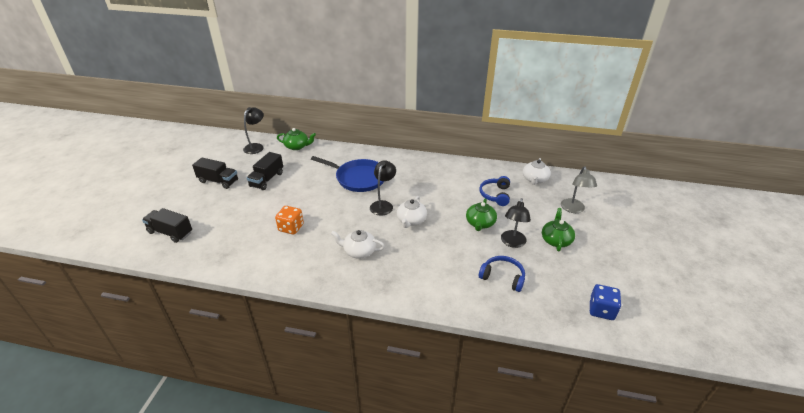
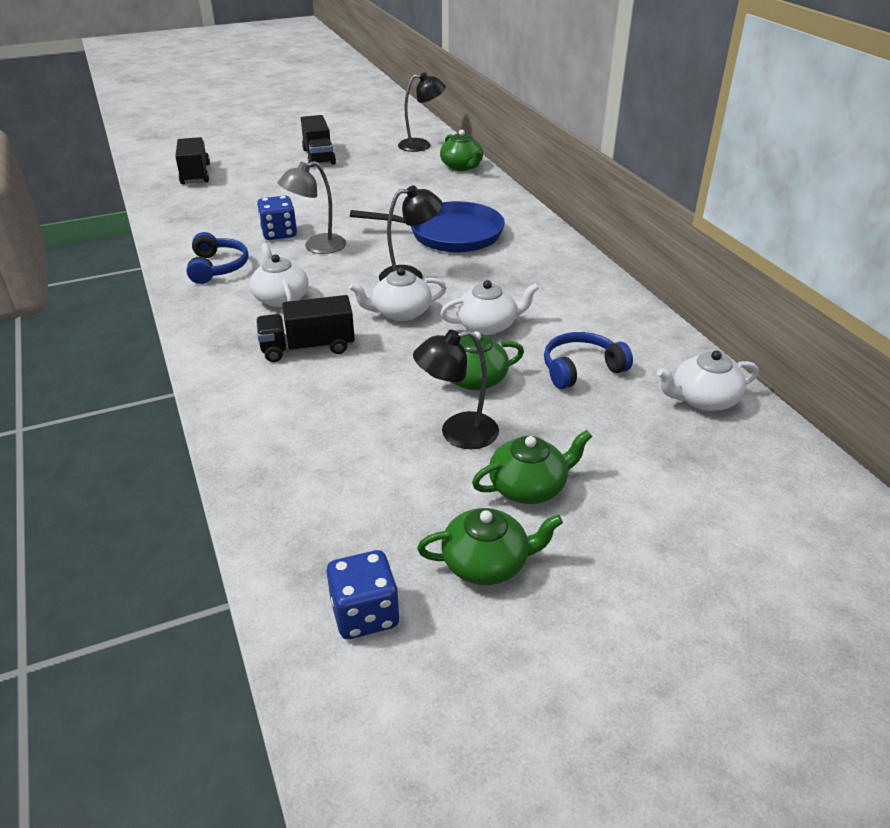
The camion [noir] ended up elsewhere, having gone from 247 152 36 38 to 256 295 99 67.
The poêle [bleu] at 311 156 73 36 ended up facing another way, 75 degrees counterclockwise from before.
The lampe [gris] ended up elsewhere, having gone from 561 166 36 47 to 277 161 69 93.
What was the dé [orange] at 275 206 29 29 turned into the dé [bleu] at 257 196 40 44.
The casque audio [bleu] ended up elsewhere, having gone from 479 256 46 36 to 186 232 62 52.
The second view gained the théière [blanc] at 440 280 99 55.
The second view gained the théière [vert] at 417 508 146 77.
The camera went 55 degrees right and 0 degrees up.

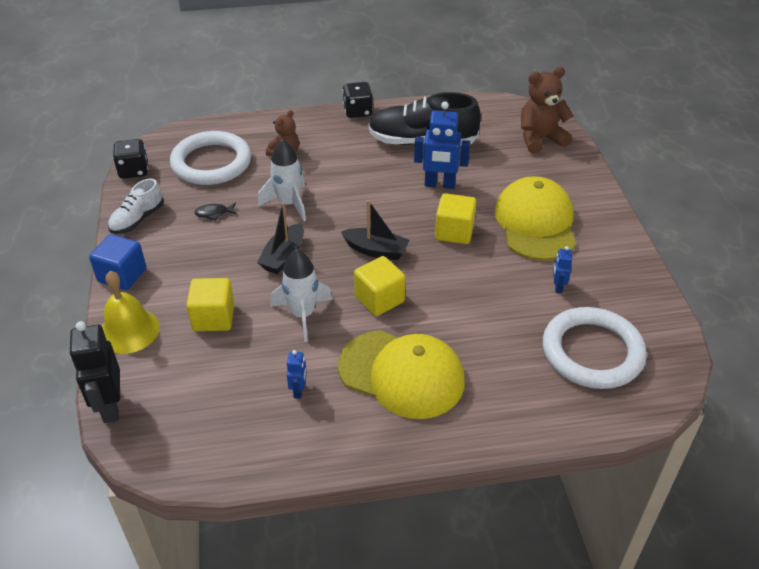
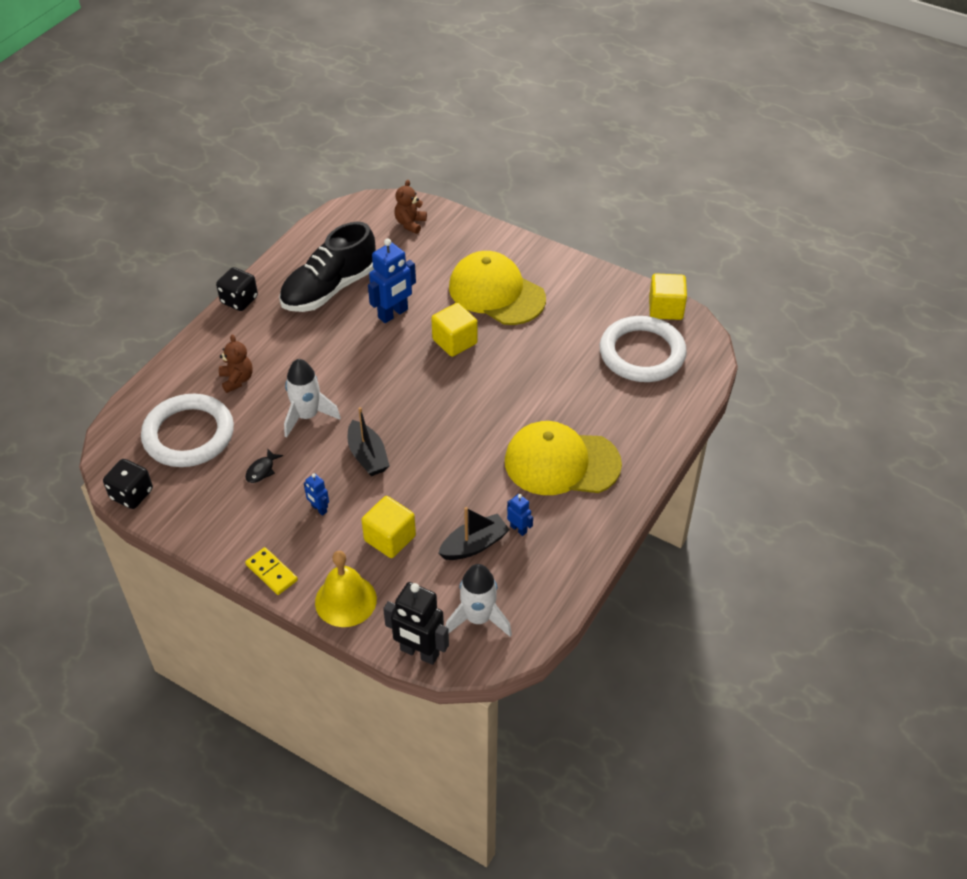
The size of the ours en peluche [marron] at 521 67 52 87 changed by a factor of 0.62.
The second view lost the chaussure [blanc] at 108 178 56 56.
The bateau [noir] ended up elsewhere, having gone from 341 200 69 60 to 438 507 72 53.
Where the cube [bleu] stood at 89 234 57 56, the domino [jaune] came to stand at 245 547 53 48.
The robot [bleu] ended up elsewhere, having gone from 553 246 19 47 to 304 473 25 43.
The fusée [blanc] ended up elsewhere, having gone from 270 249 63 93 to 446 564 66 73.
The cube [jaune] ended up elsewhere, having gone from 354 256 52 60 to 649 273 38 47.
The casquette [jaune] at 338 330 127 89 ended up facing another way, 150 degrees counterclockwise from before.
The camera went 50 degrees left and 5 degrees up.

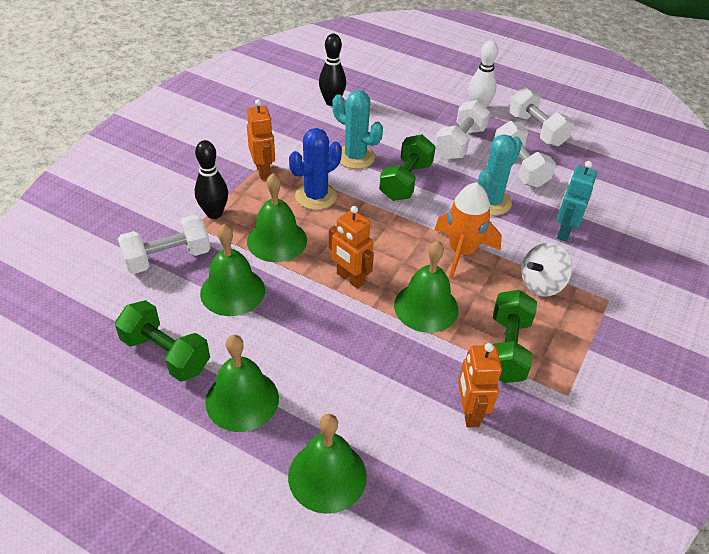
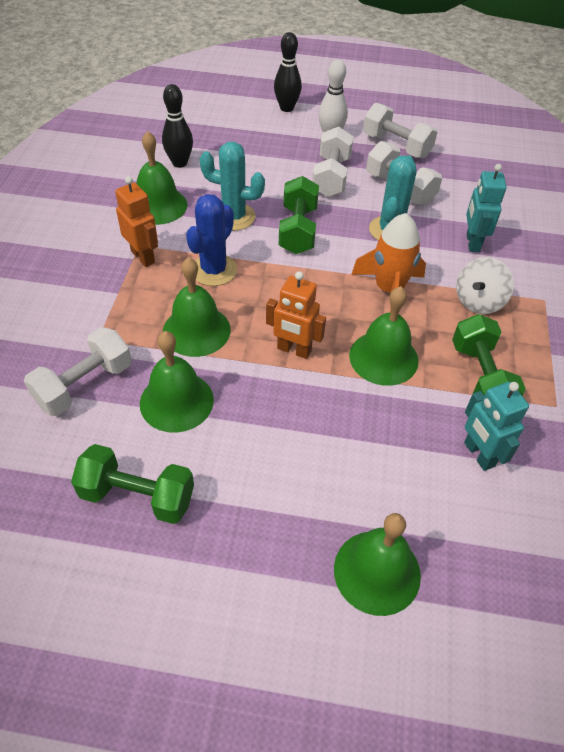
The quille [noir] ended up elsewhere, having gone from 195 140 33 79 to 274 32 28 80.
The cloche [vert] ended up elsewhere, having gone from 205 335 74 97 to 136 131 51 94.
What was the robot [orange] at 458 343 44 84 turned into the robot [turquoise] at 464 382 65 89.
The camera went 20 degrees left and 5 degrees up.

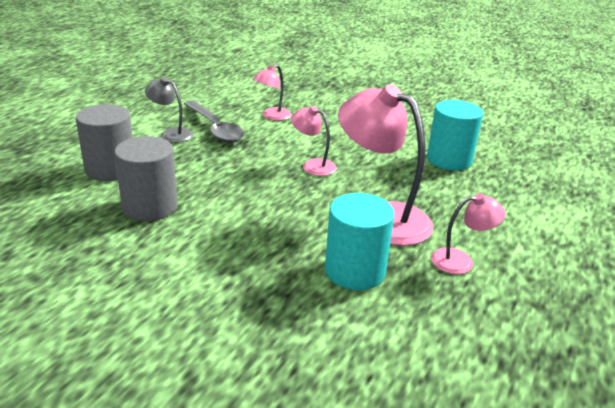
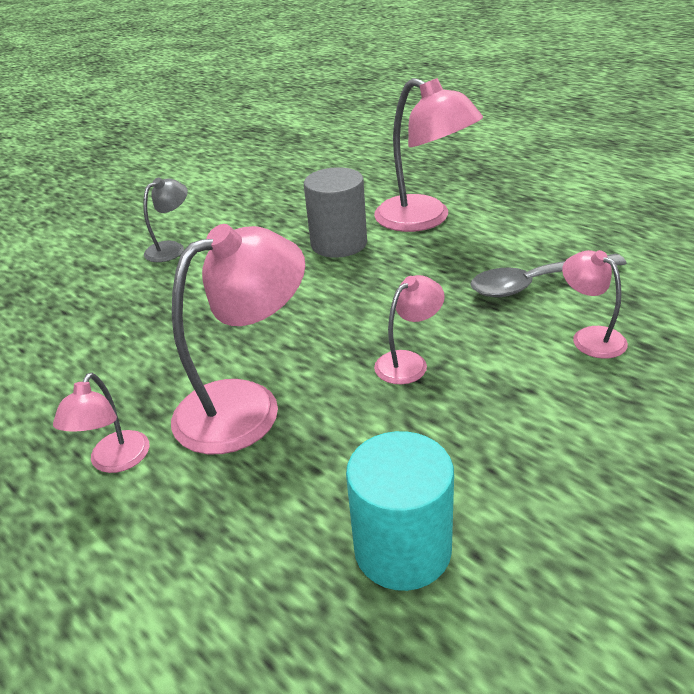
The lampe [gris] ended up elsewhere, having gone from 145 77 48 66 to 143 177 45 85.
Where the cylindre [gris] stood at 76 104 57 77, the lampe [rose] came to stand at 374 78 109 154.
The second view lost the cylindre [turquoise] at 325 193 70 97.
The camera went 110 degrees right and 5 degrees up.

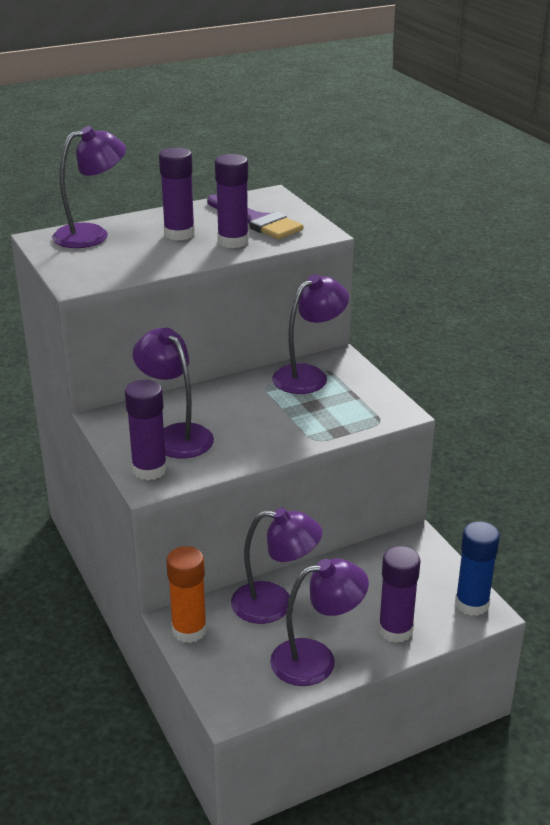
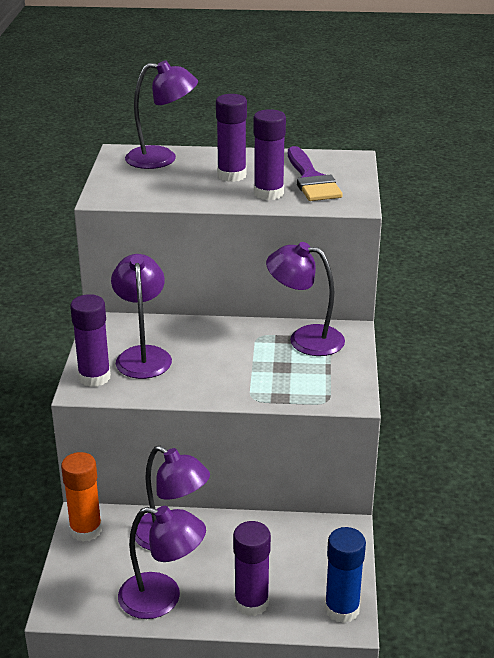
The lampe [violet] at 272 274 77 120 ended up facing another way, 150 degrees counterclockwise from before.
The camera went 30 degrees right and 0 degrees up.

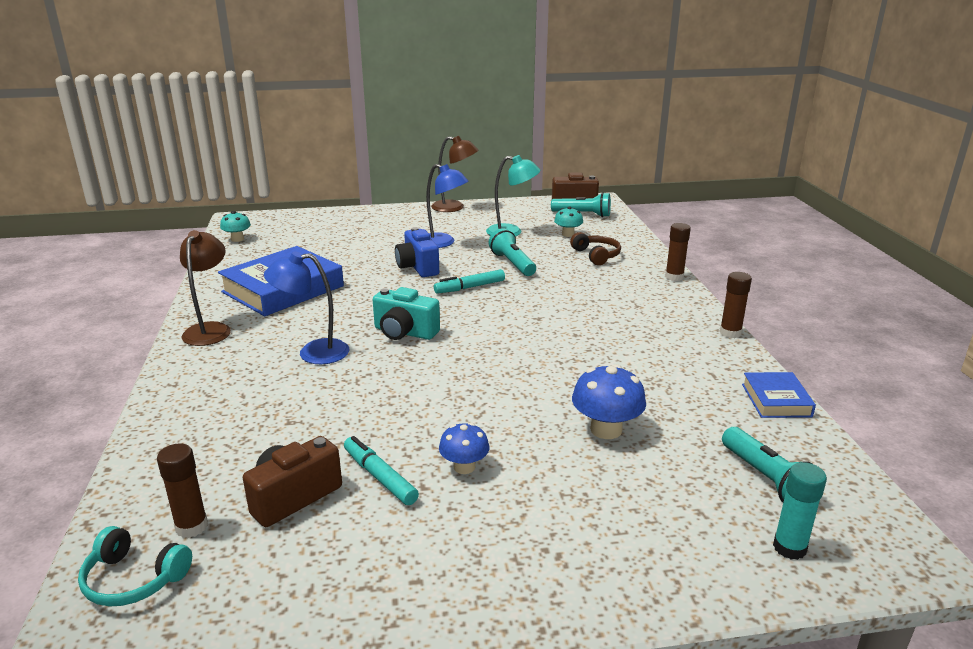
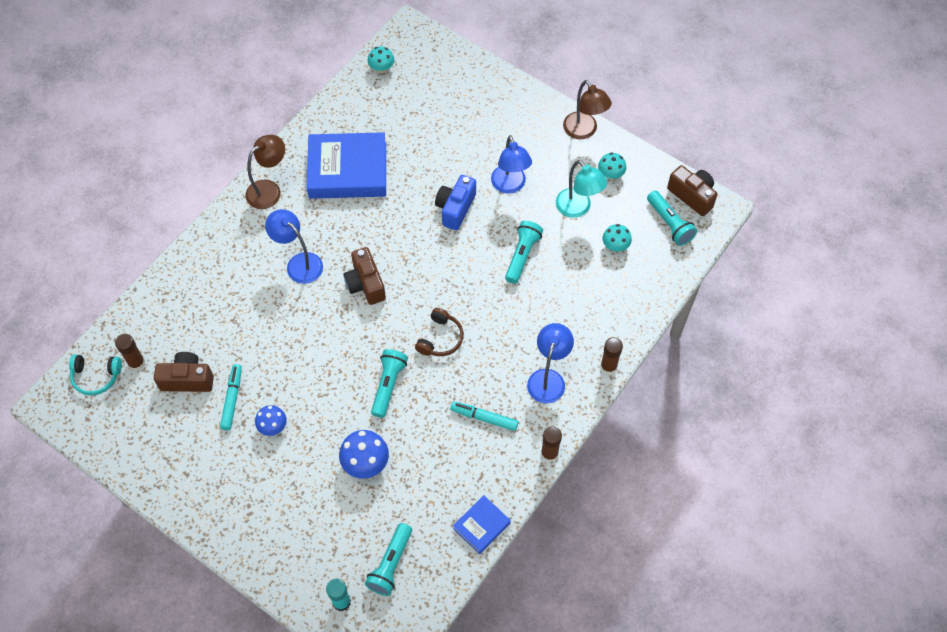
The casque audio [marron] ended up elsewhere, having gone from 570 232 51 33 to 415 308 49 48.
The feutre [turquoise] ended up elsewhere, having gone from 434 269 71 25 to 450 401 69 30.
What was the appareil photo [turquoise] at 373 287 67 53 turned into the appareil photo [marron] at 343 247 43 58.
The casque audio [turquoise] at 78 526 114 80 ended up facing another way, 60 degrees counterclockwise from before.
The second view gained the champignon [turquoise] at 598 152 28 28.
The second view gained the lampe [bleu] at 527 323 47 81.
The second view gained the lampe de poche [turquoise] at 371 349 37 69.
The camera went 45 degrees right and 35 degrees up.

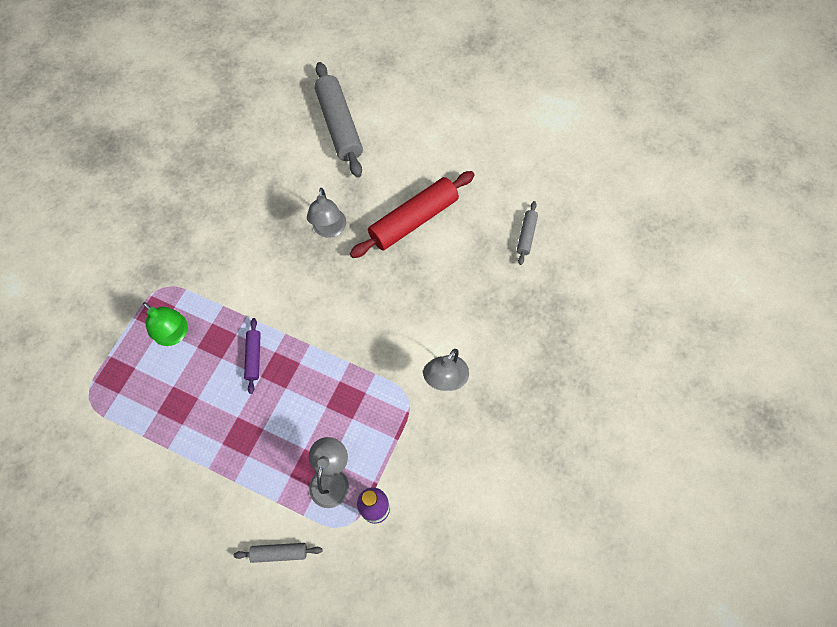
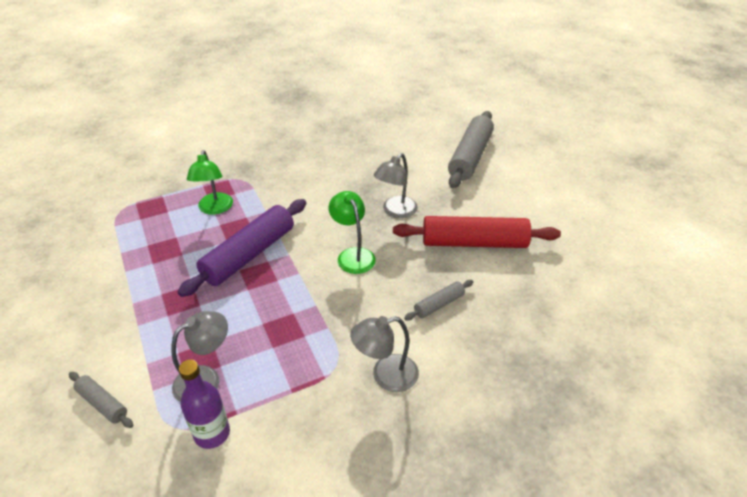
The rouleau à pâtisserie [gris] ended up elsewhere, having gone from 517 201 21 64 to 404 280 69 40.
The size of the rouleau à pâtisserie [violet] at 244 318 17 76 changed by a factor of 2.10.
The second view gained the lampe [vert] at 328 191 48 83.
The camera went 40 degrees right and 25 degrees down.

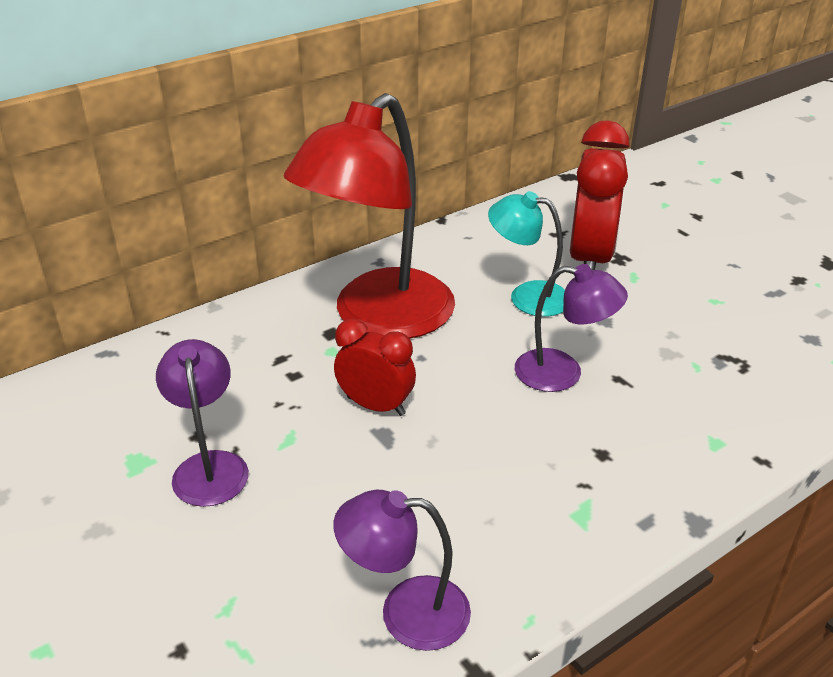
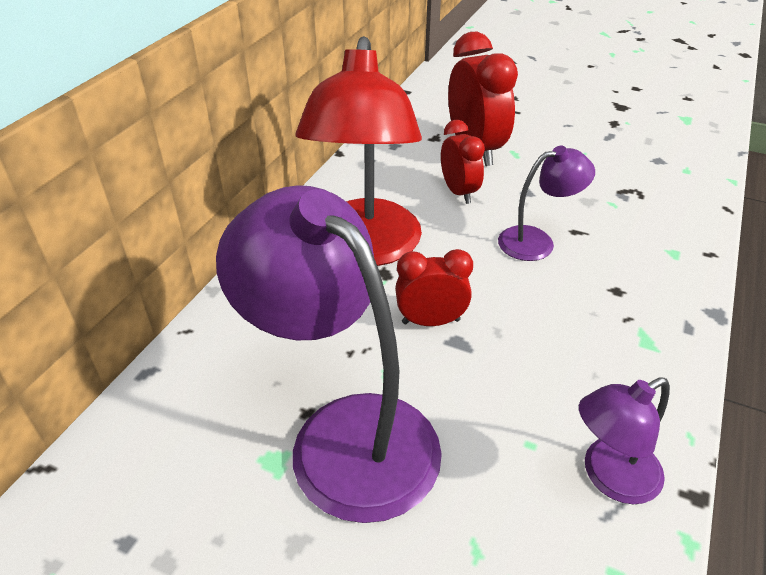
Where the lampe [turquoise] stood at 488 191 77 126, the réveil [rouge] came to stand at 441 120 44 84.
The size of the lampe [violet] at 156 339 93 168 changed by a factor of 1.96.
The camera went 30 degrees left and 5 degrees up.

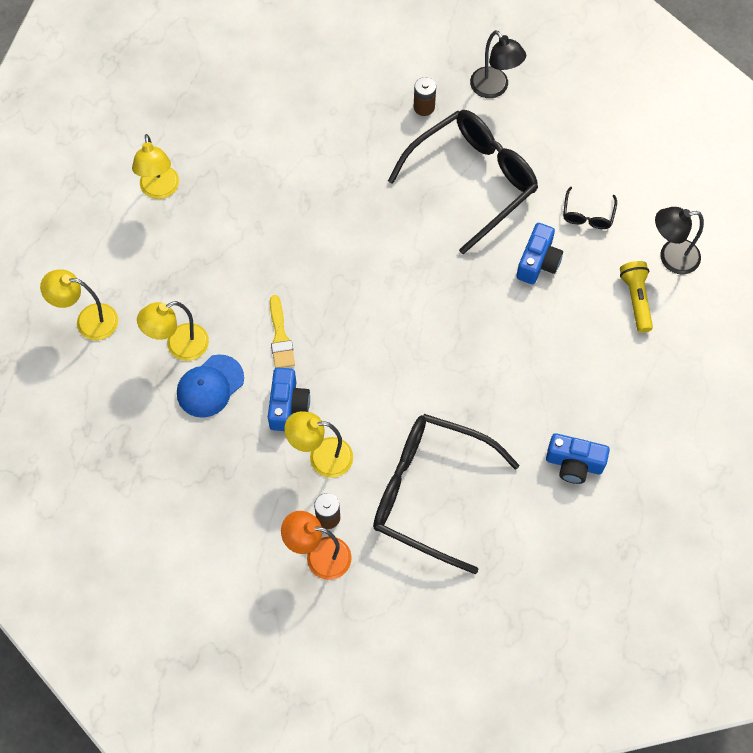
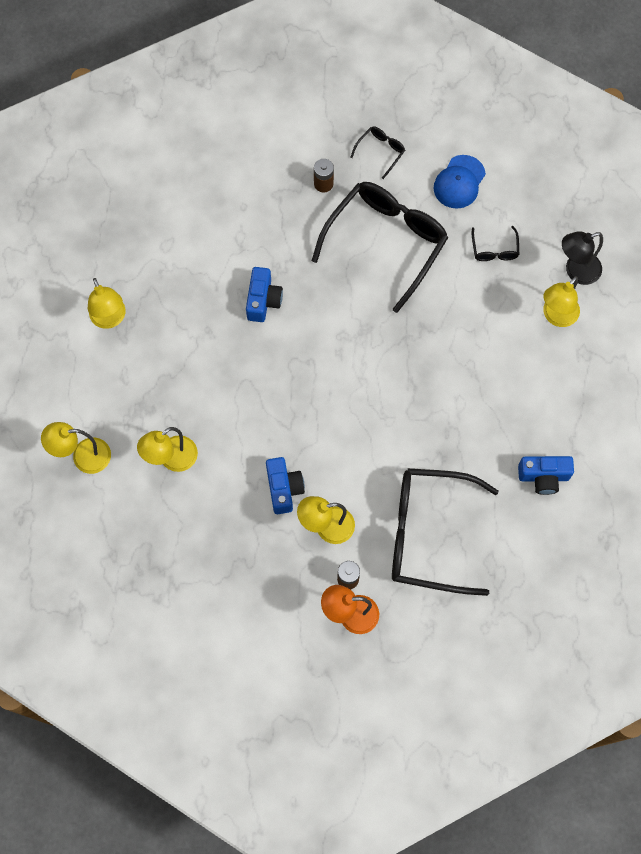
Where the lampe [noir] stood at 470 30 56 68, the lunettes [noir] came to stand at 350 126 55 53.
The appareil photo [bleu] ended up elsewhere, having gone from 516 223 47 61 to 246 267 37 55.
Where the lampe de poche [jaune] stood at 620 261 33 72, the lampe [jaune] came to stand at 543 276 37 51.
The second view lost the pinceau [jaune] at 270 295 25 73.
The casquette [bleu] ended up elsewhere, having gone from 177 354 67 64 to 434 155 52 54.
The camera went 15 degrees left and 5 degrees up.

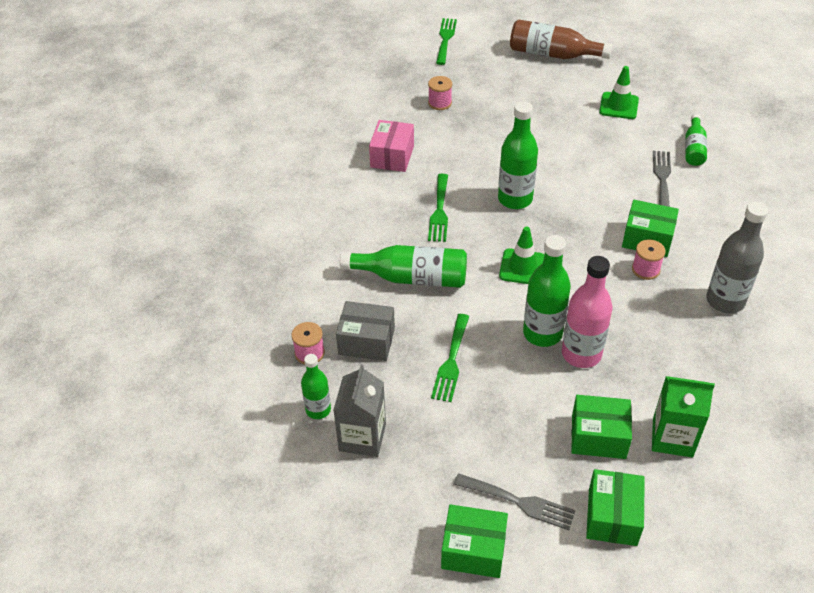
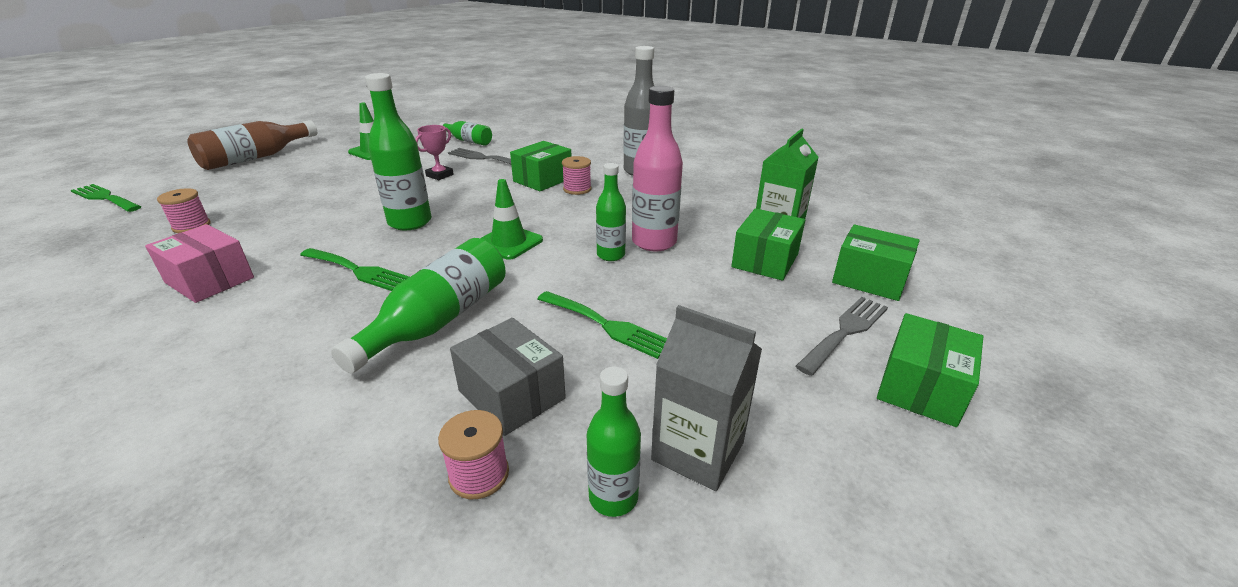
The size of the bouteille [vert] at 523 235 48 112 changed by a factor of 0.61.
The boîte [gris] at 336 301 59 60 ended up facing another way, 75 degrees counterclockwise from before.
The second view gained the trophée [rose] at 415 125 39 55.
The camera went 70 degrees left and 15 degrees down.

